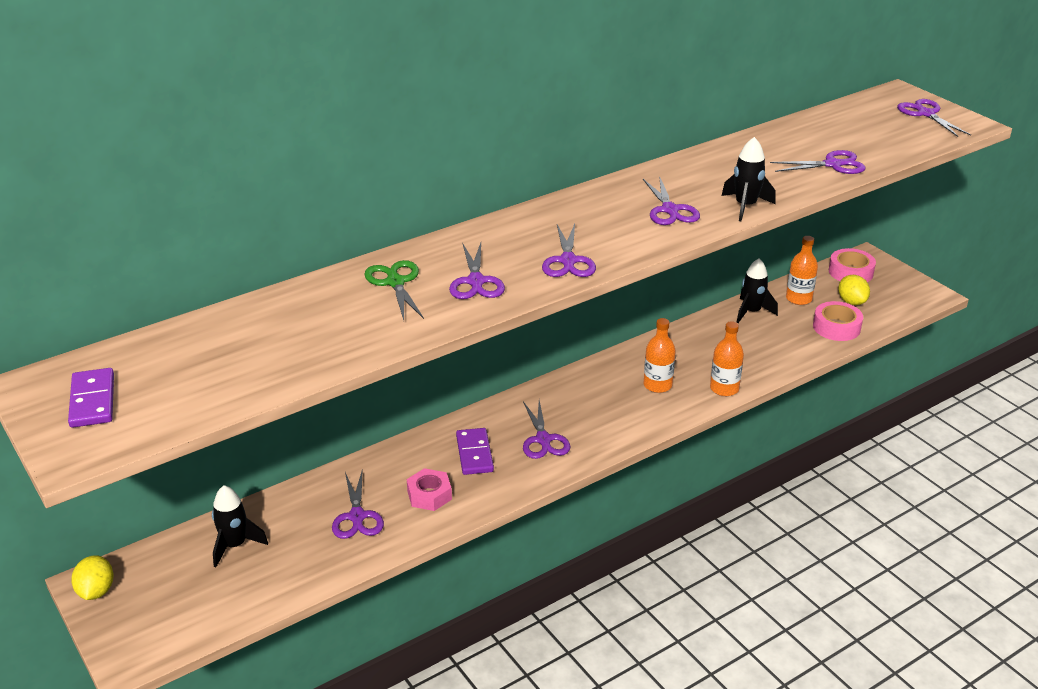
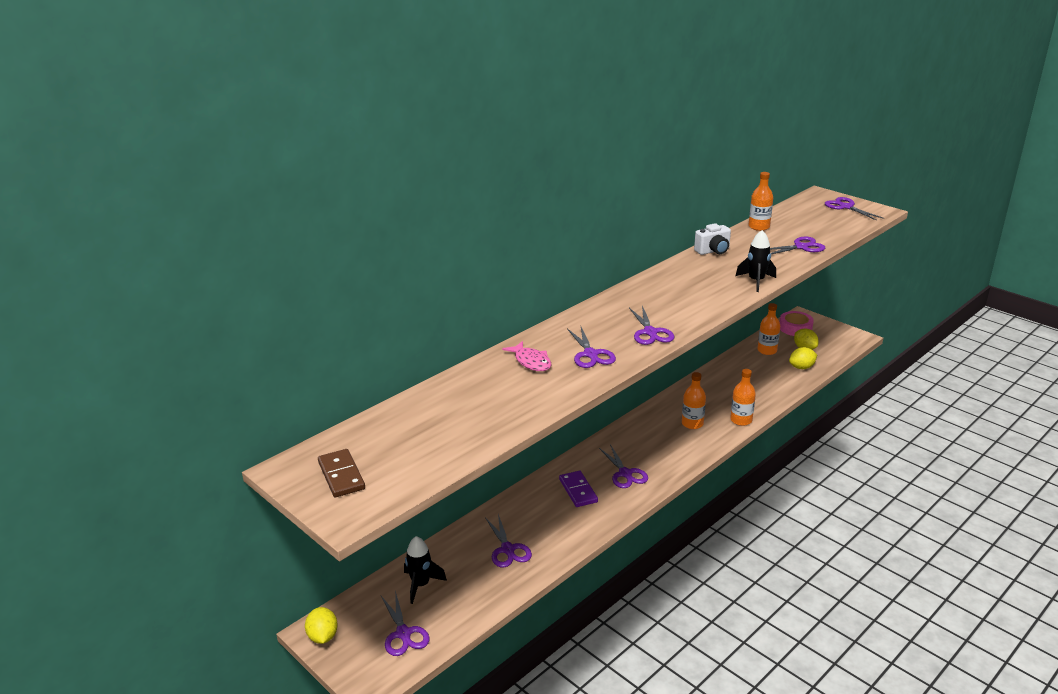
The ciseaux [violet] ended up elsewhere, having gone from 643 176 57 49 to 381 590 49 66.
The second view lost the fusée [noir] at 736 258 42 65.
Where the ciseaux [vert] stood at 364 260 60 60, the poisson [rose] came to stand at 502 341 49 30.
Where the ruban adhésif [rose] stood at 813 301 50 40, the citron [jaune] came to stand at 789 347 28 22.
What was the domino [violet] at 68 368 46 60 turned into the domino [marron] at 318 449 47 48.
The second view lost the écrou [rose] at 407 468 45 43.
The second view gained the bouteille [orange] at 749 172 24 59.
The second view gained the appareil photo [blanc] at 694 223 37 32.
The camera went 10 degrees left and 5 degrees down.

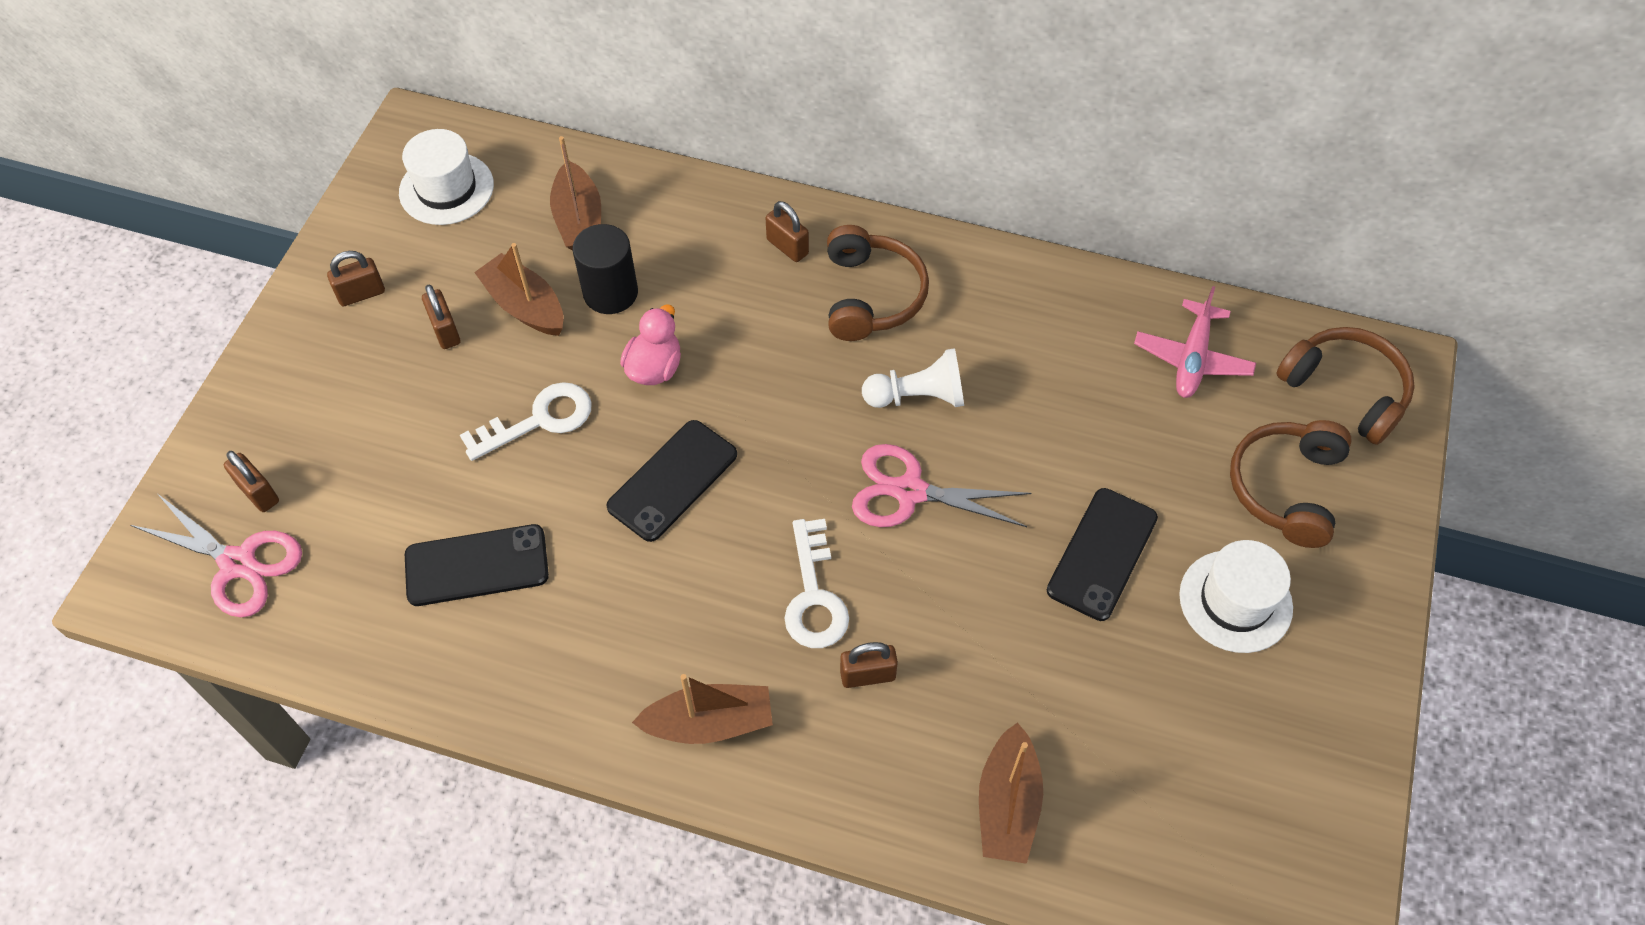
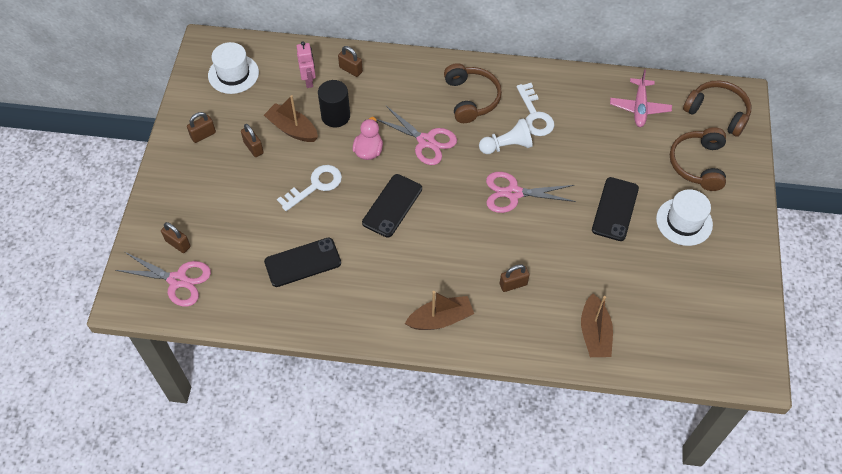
Where the bateau [marron] stood at 550 136 51 115, the robot [rose] came to stand at 296 41 20 47.
The cadenas [marron] ended up elsewhere, having gone from 766 201 43 61 to 338 46 25 31.
The clé [blanc] ended up elsewhere, having gone from 784 519 65 129 to 517 83 37 53.
The second view gained the ciseaux [rose] at 376 106 81 59.
The camera went 10 degrees left and 0 degrees up.

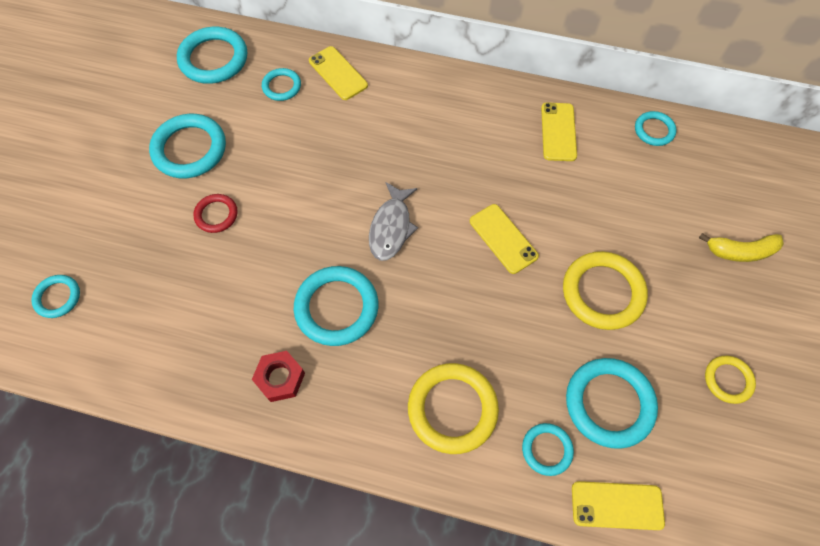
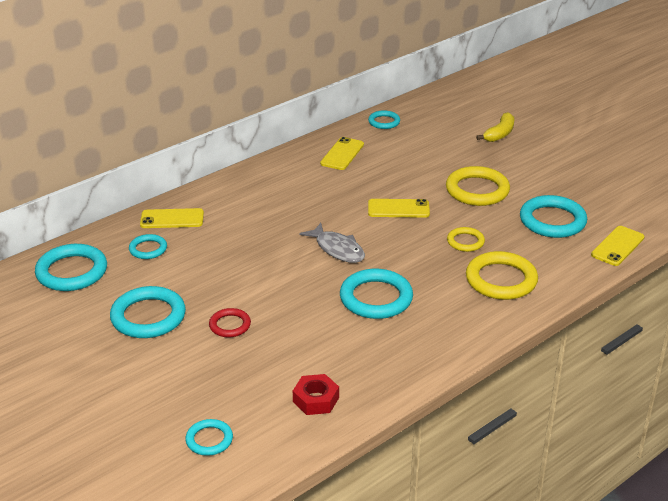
The téléphone [jaune] at 541 103 36 58 ended up facing another way, 75 degrees clockwise from before.
The écrou [rouge] ended up elsewhere, having gone from 252 351 53 51 to 293 374 46 41.
The anneau [jaune] ended up elsewhere, having gone from 705 356 51 48 to 447 227 38 25.
The second view lost the anneau [turquoise] at 522 423 52 53.
The camera went 55 degrees left and 30 degrees down.

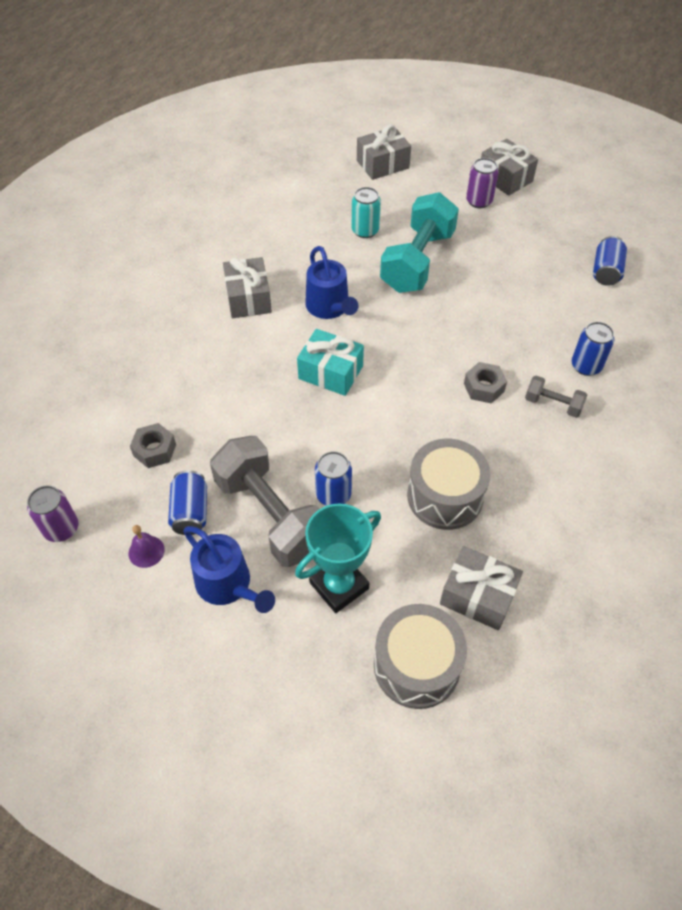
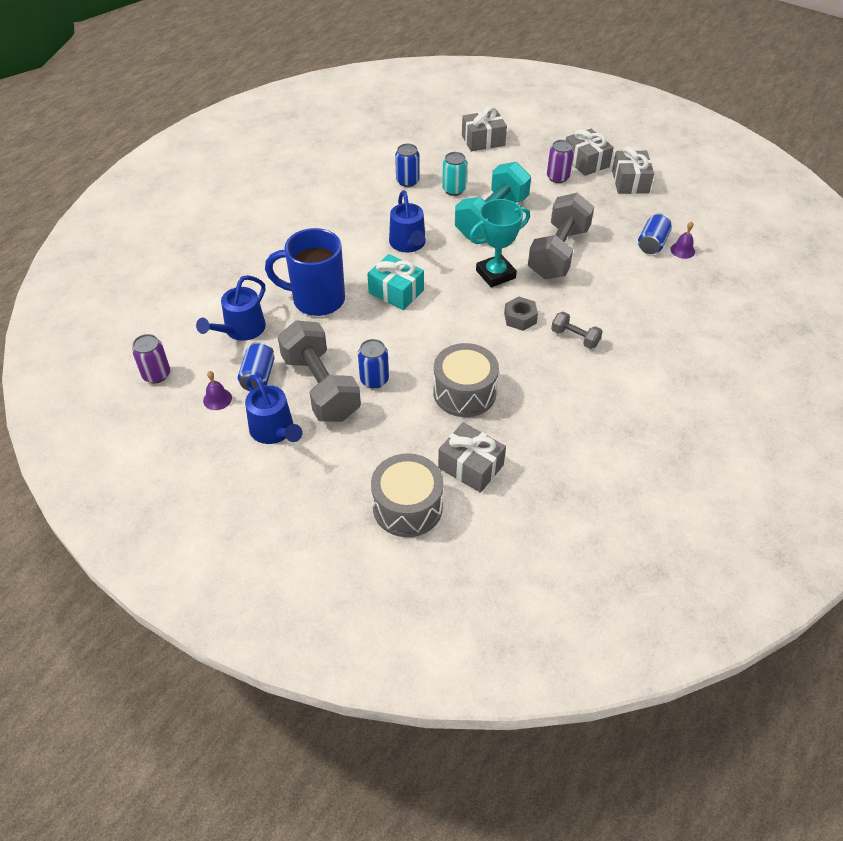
The cadeau [gris] ended up elsewhere, having gone from 223 257 49 61 to 612 147 42 47.
The canette [bleu] ended up elsewhere, having gone from 572 322 42 54 to 395 144 24 43.
Where the écrou [gris] stood at 130 423 46 45, the arrosoir [bleu] came to stand at 196 275 70 66.
The trophée [turquoise] ended up elsewhere, having gone from 295 504 86 109 to 469 199 61 89.
The second view gained the haltère [gris] at 528 193 66 86.
The second view gained the cloche [violet] at 670 221 25 38.
The second view gained the tasse [bleu] at 265 228 80 88.
The camera went 10 degrees right and 5 degrees down.

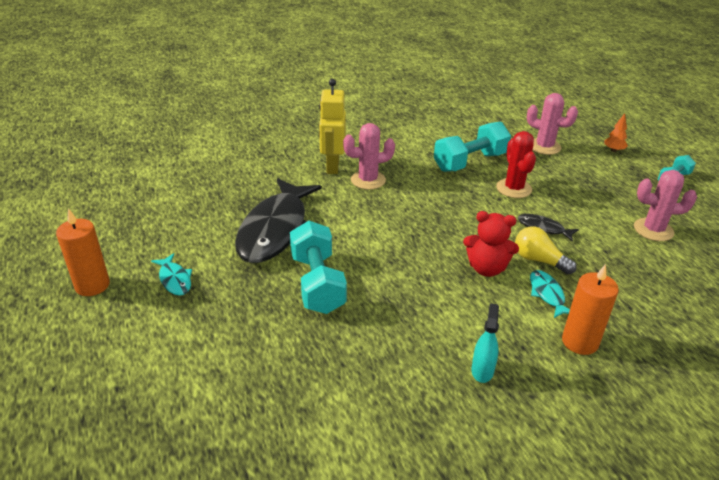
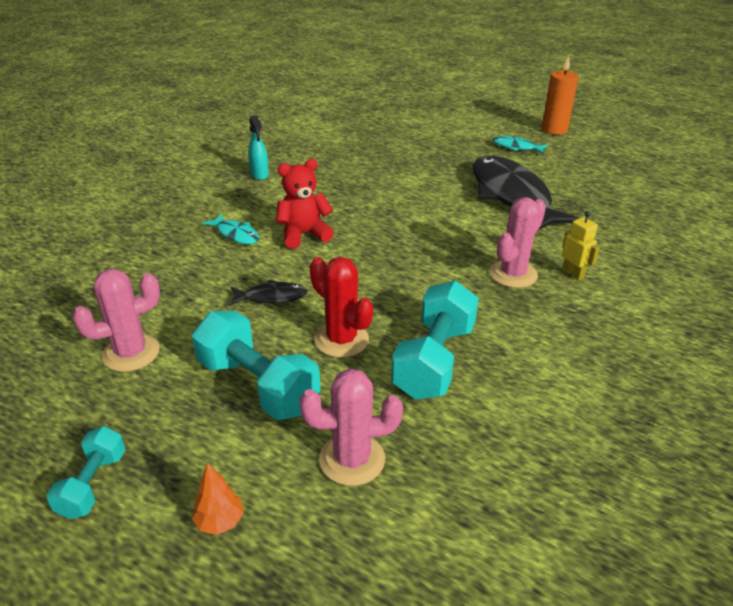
The size of the robot [jaune] at 319 79 27 95 changed by a factor of 0.55.
The haltère [turquoise] ended up elsewhere, having gone from 290 221 57 93 to 192 311 129 109.
The second view lost the ampoule [jaune] at 515 226 62 48.
The second view lost the bougie [orange] at 562 264 57 91.
The camera went 145 degrees right and 0 degrees up.

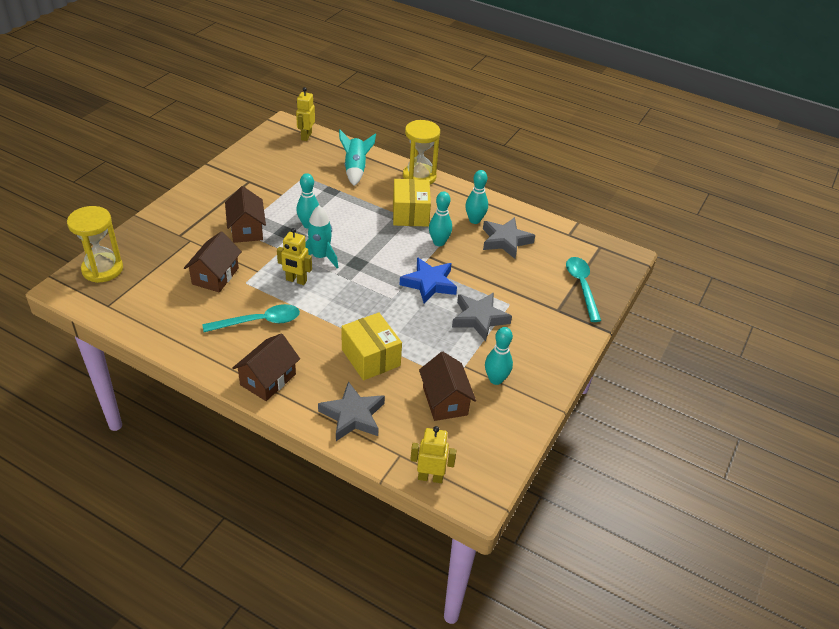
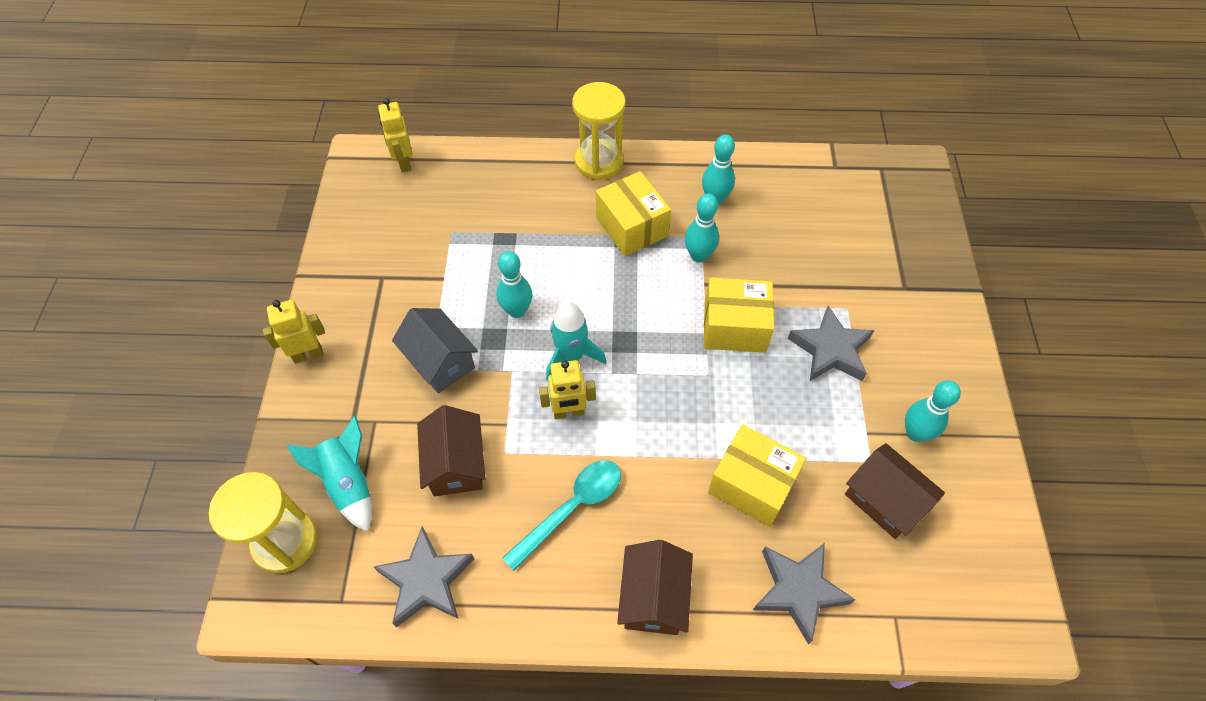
The fusée [turquoise] ended up elsewhere, having gone from 339 130 37 56 to 287 415 85 117.
What was the maison [marron] at 225 186 41 57 turned into the maison [gris] at 392 308 86 85.
The étoile [gris] ended up elsewhere, having gone from 483 217 52 42 to 374 526 100 101.
Where the étoile [bleu] stood at 400 257 57 47, the boîte [jaune] came to stand at 704 277 70 76.
The second view lost the cuillère [turquoise] at 566 257 35 65.
The robot [jaune] ended up elsewhere, having gone from 410 426 46 57 to 263 300 62 64.
The camera went 25 degrees left and 15 degrees up.

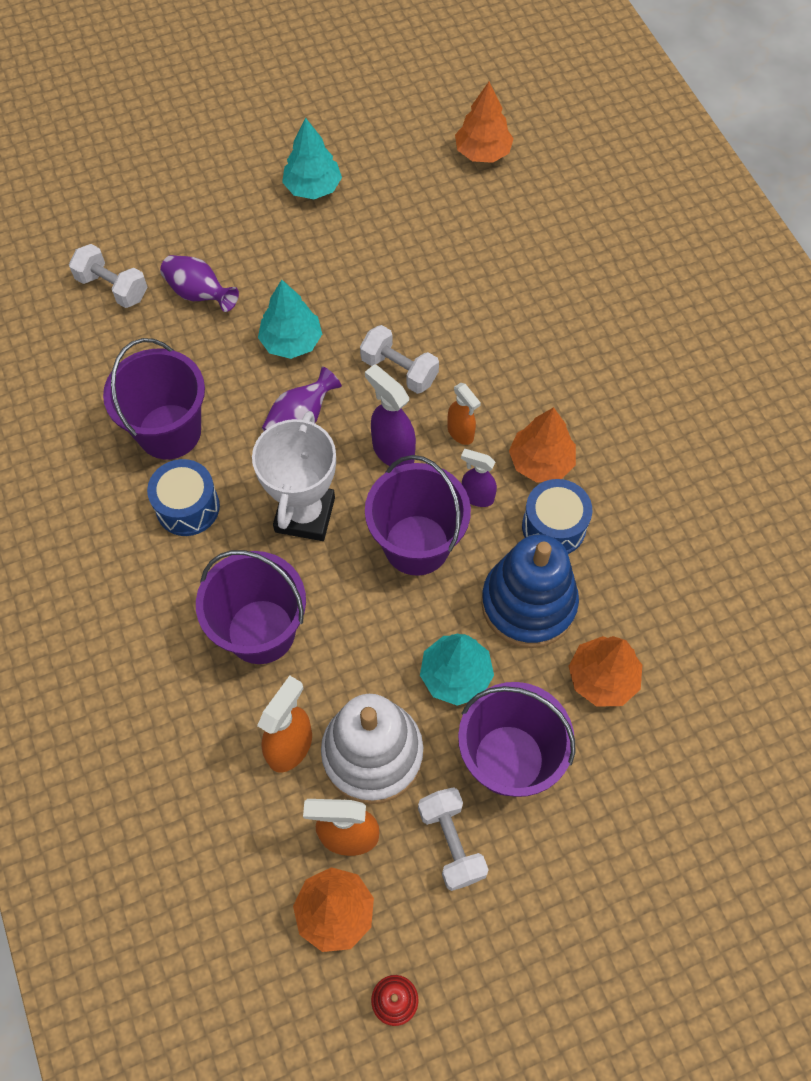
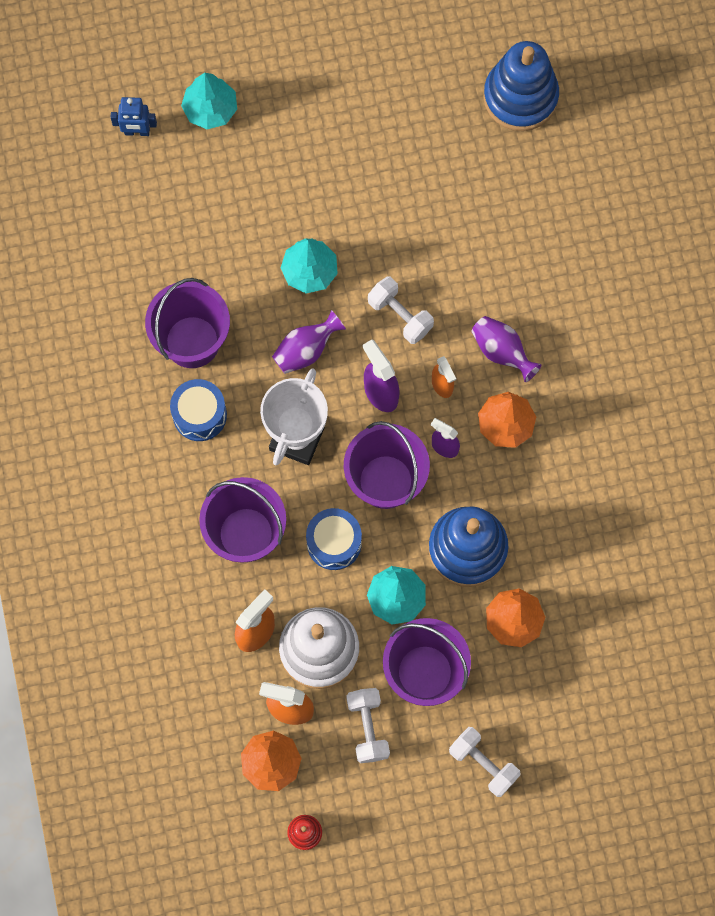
Where the arbre [orange] stood at 455 82 59 81, the jouet à empiler [bleu] came to stand at 483 41 76 90.
The arbre [turquoise] ended up elsewhere, having gone from 282 118 60 81 to 181 73 56 56.
The haltère [blanc] ended up elsewhere, having gone from 69 244 78 64 to 449 727 72 70.
The vase [violet] ended up elsewhere, having gone from 160 255 79 57 to 471 316 71 66.
The tambour [bleu] ended up elsewhere, having gone from 522 479 70 75 to 306 508 56 62.
The second view gained the robot [bleu] at 111 97 46 39.
The camera went 10 degrees right and 10 degrees up.

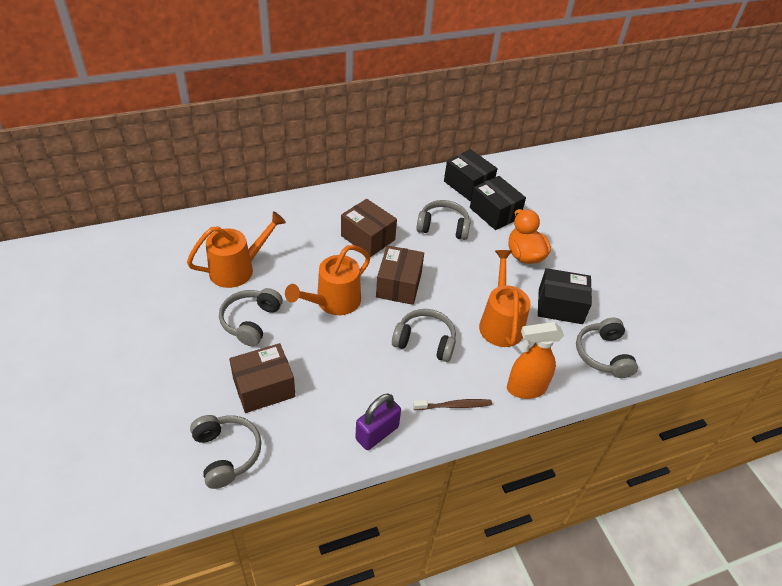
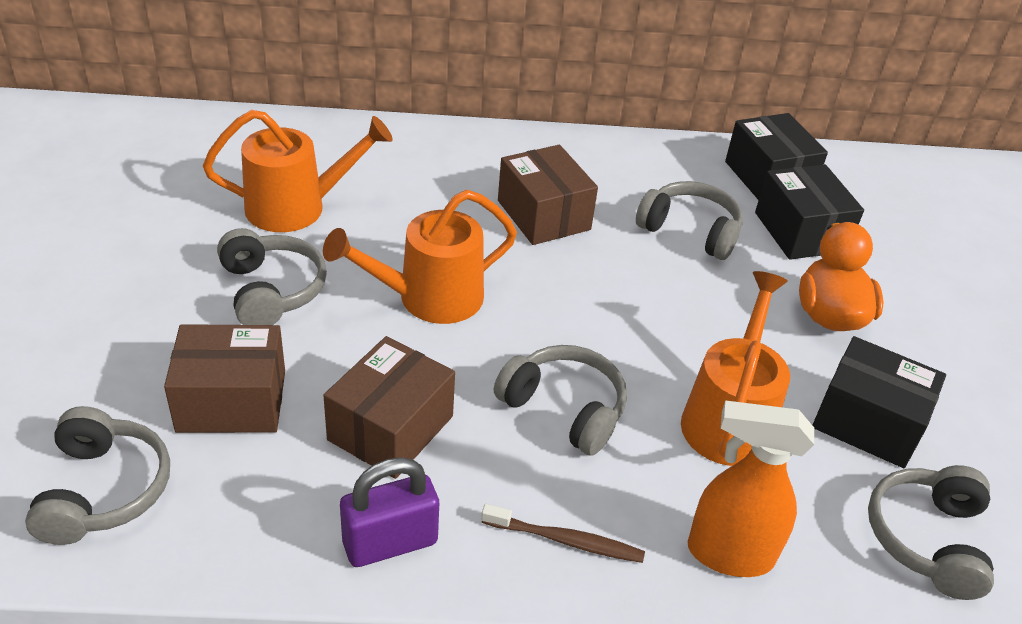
The boîte [marron] ended up elsewhere, having gone from 376 245 48 60 to 323 336 132 143.
The casque audio [gris] at 219 288 64 58 ended up facing another way, 120 degrees clockwise from before.
The camera went 20 degrees right and 5 degrees down.

